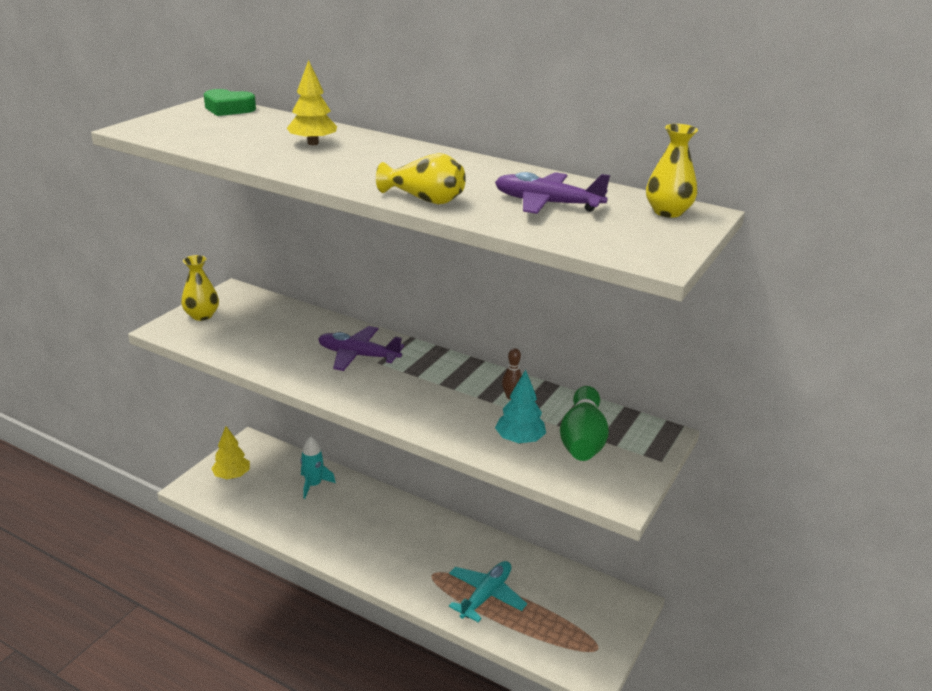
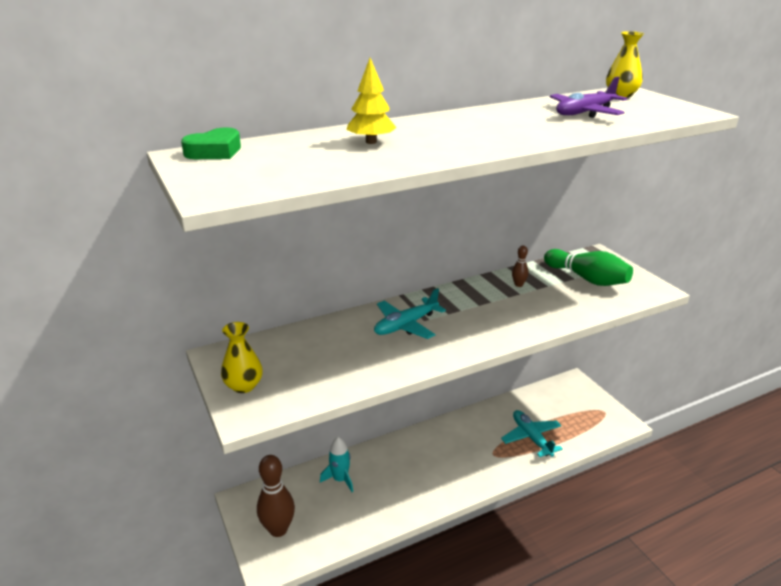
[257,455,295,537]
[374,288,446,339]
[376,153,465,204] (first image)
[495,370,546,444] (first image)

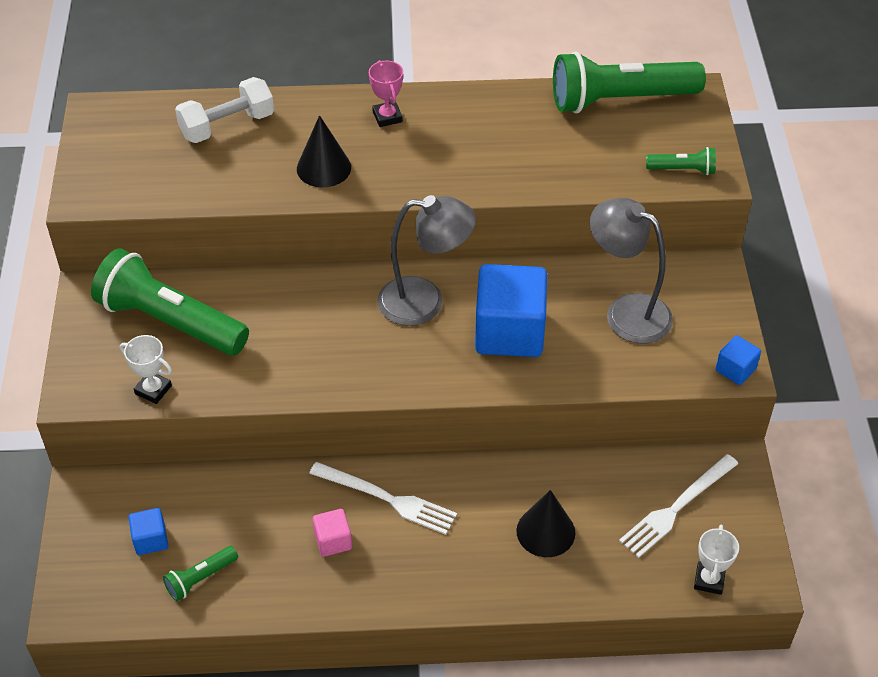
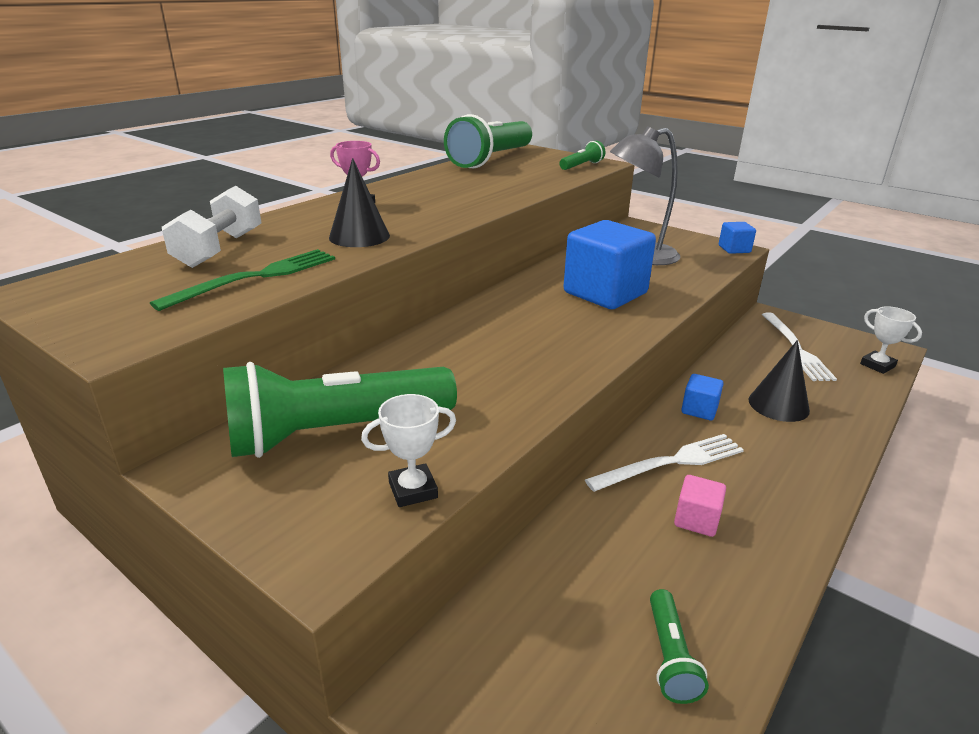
[681,374,723,420]
[378,195,476,326] (first image)
[150,249,335,311]

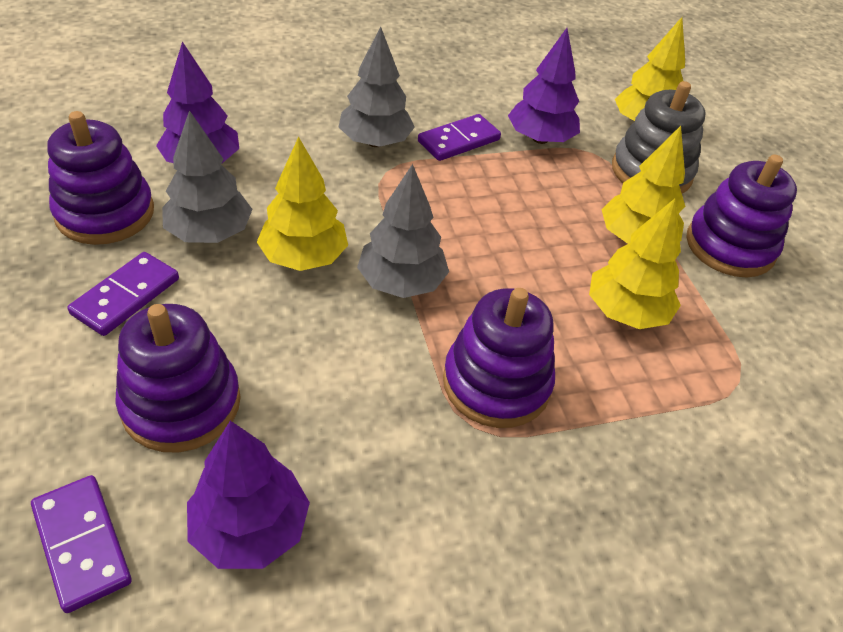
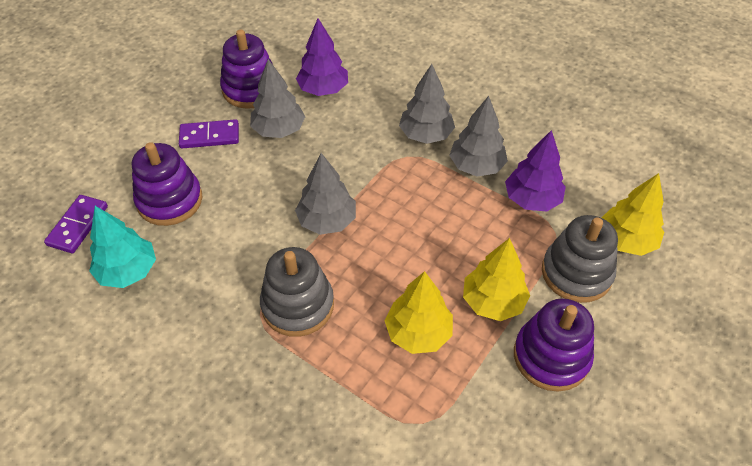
[89,206,156,288]
[257,137,348,271] (first image)
[449,96,508,177]
[260,247,334,337]

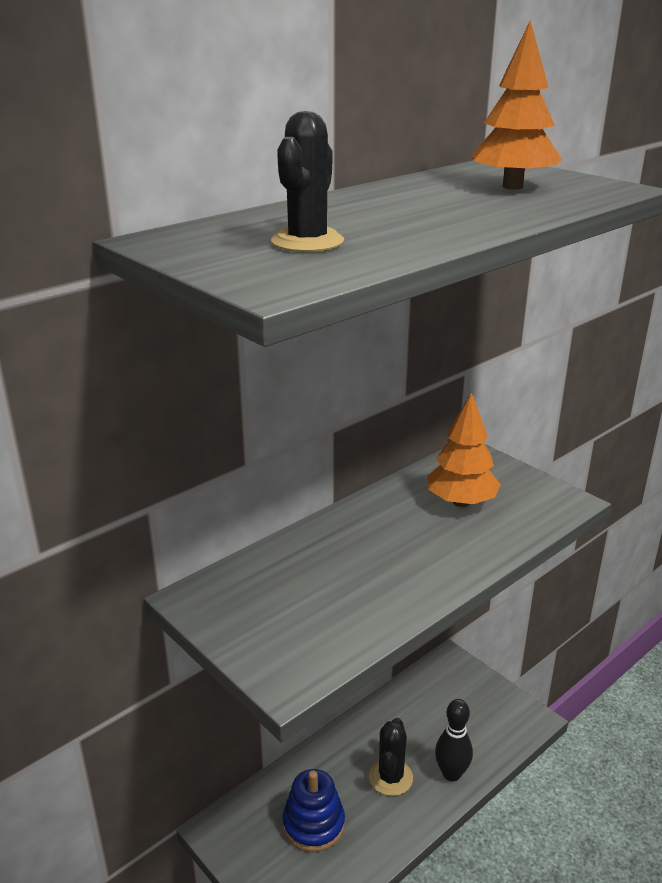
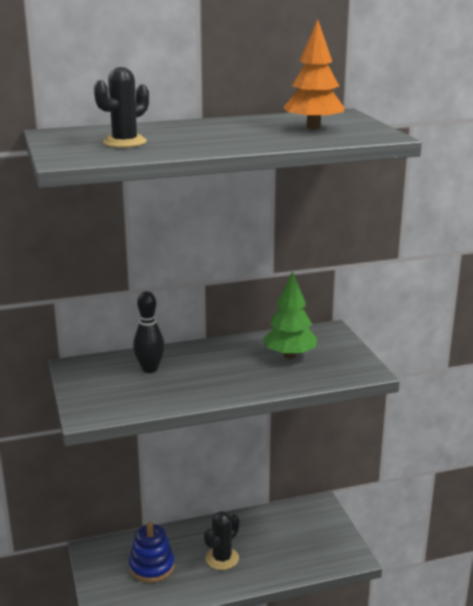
[263,271,317,359]
[133,291,165,373]

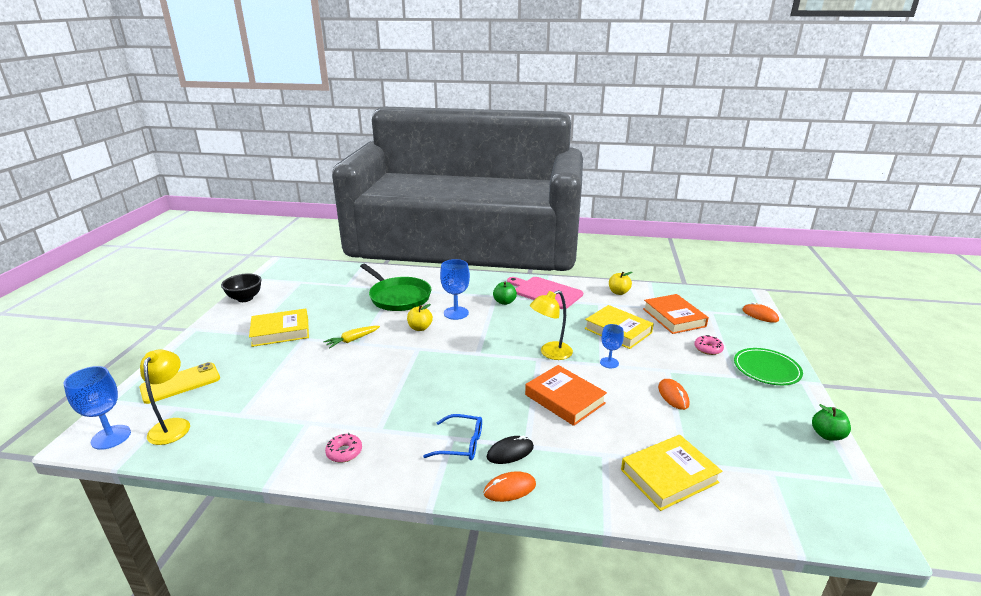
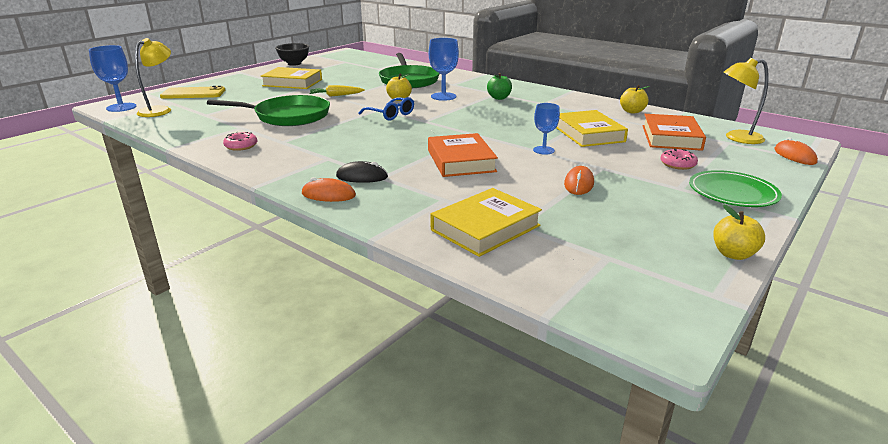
[358,97,414,121]
[507,277,583,309] (first image)
[724,58,769,144]
[430,188,542,257]
[713,204,765,260]
[207,95,330,126]

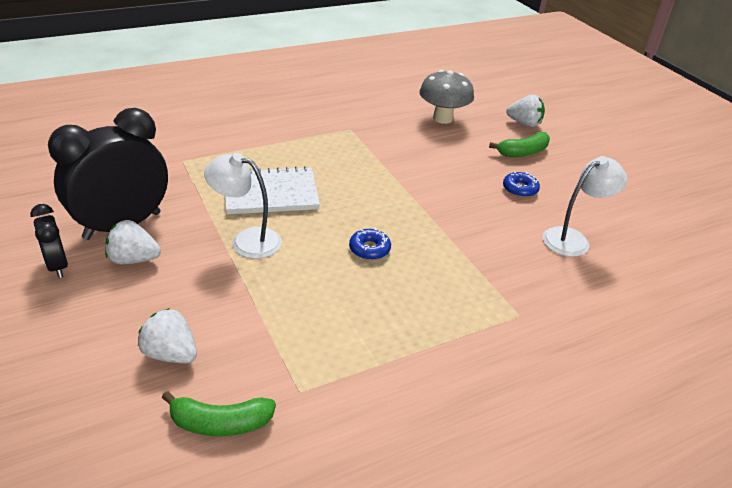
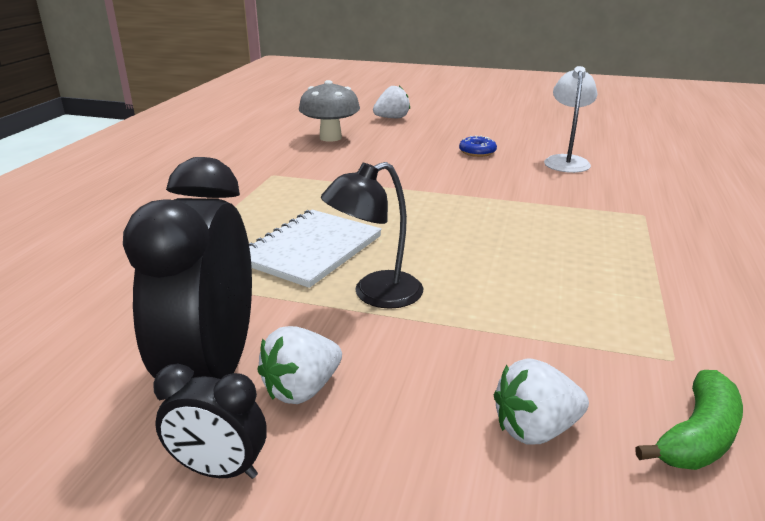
[321,162,423,309]
[349,228,391,260] (first image)
[489,132,550,157] (first image)

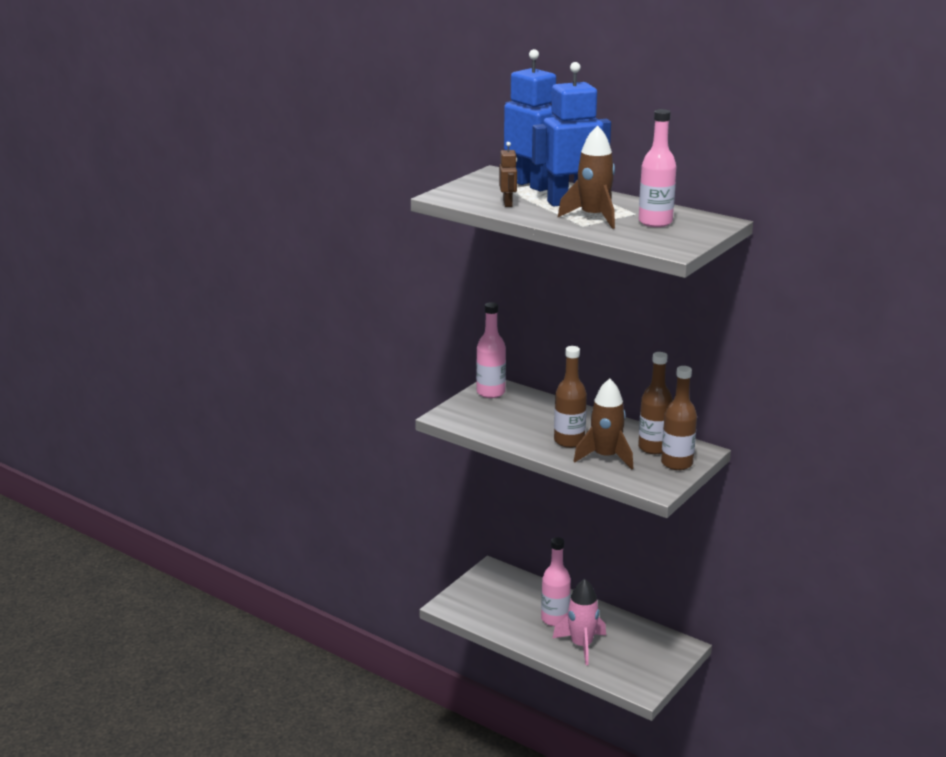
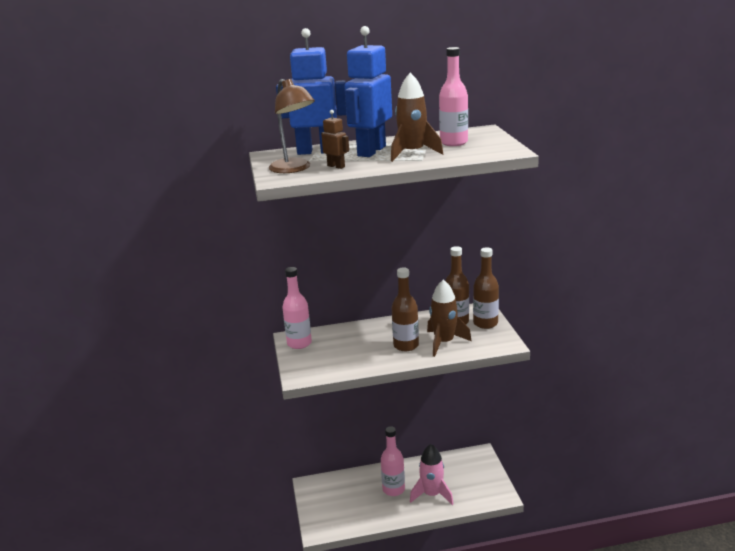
[269,79,315,173]

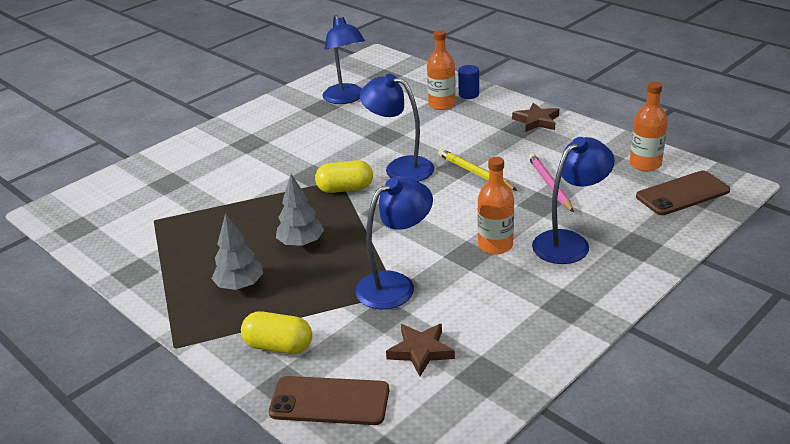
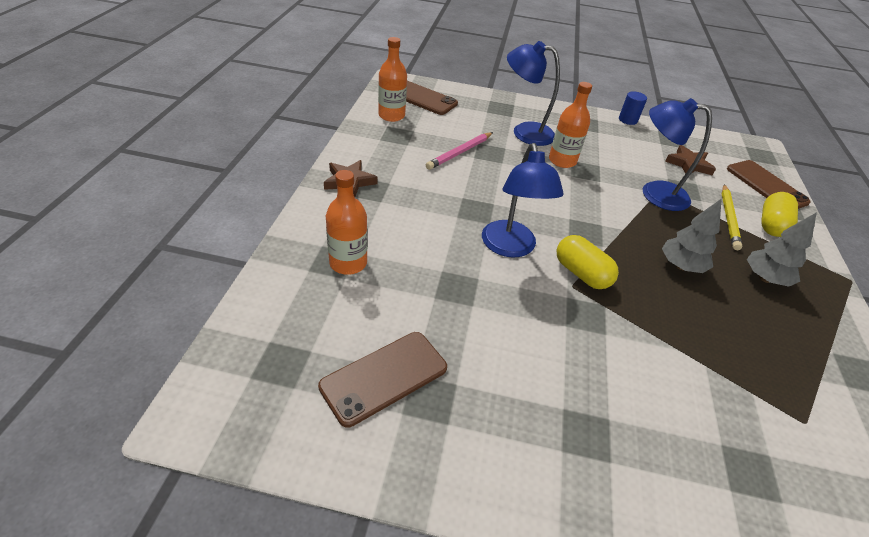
[761,192,798,237]
[318,332,447,427]
[721,184,742,250]
[619,91,647,125]

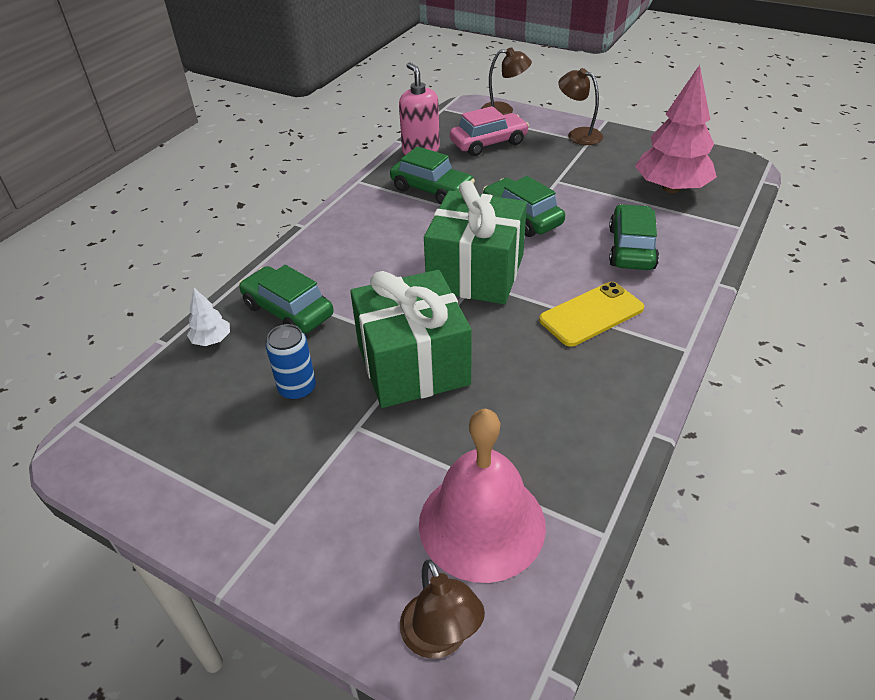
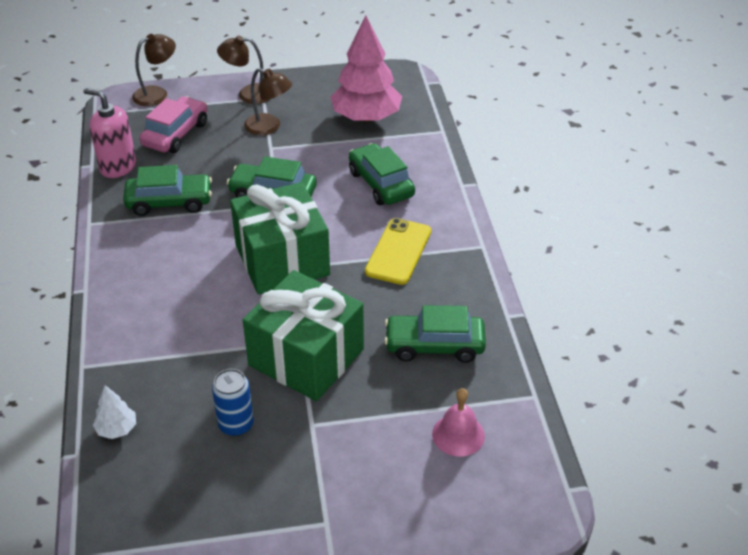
[384,305,486,363]
[244,68,292,135]
[432,388,485,457]

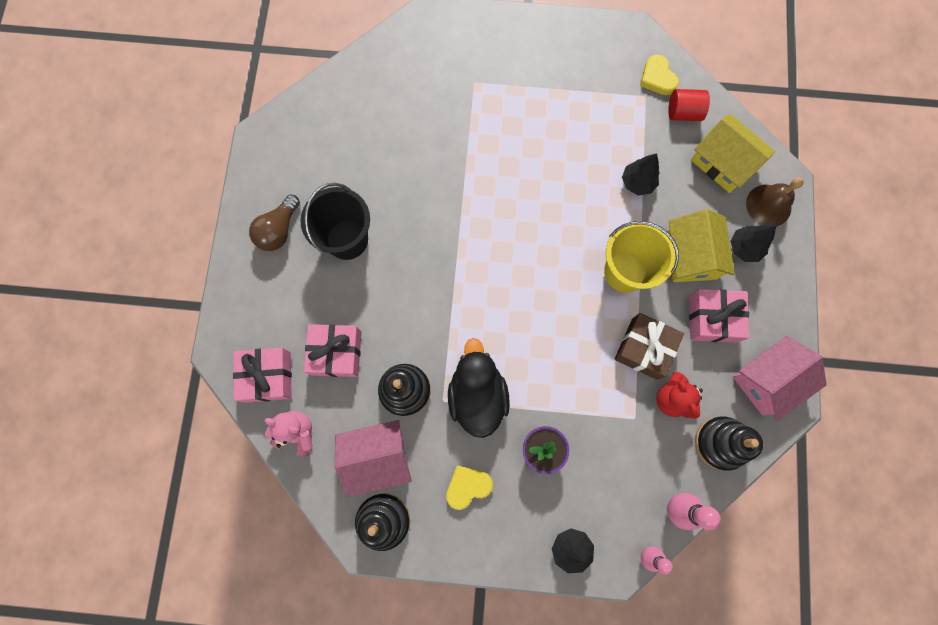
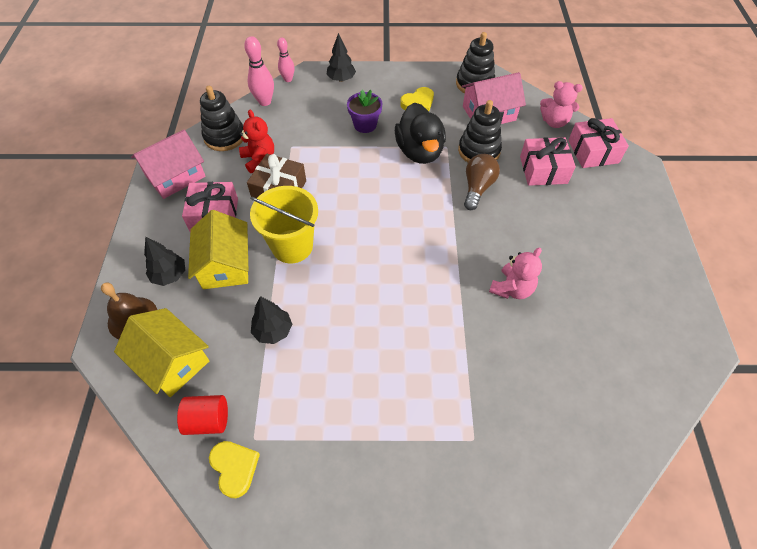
[464,154,500,210]
[300,183,370,260] (first image)
[489,247,542,299]

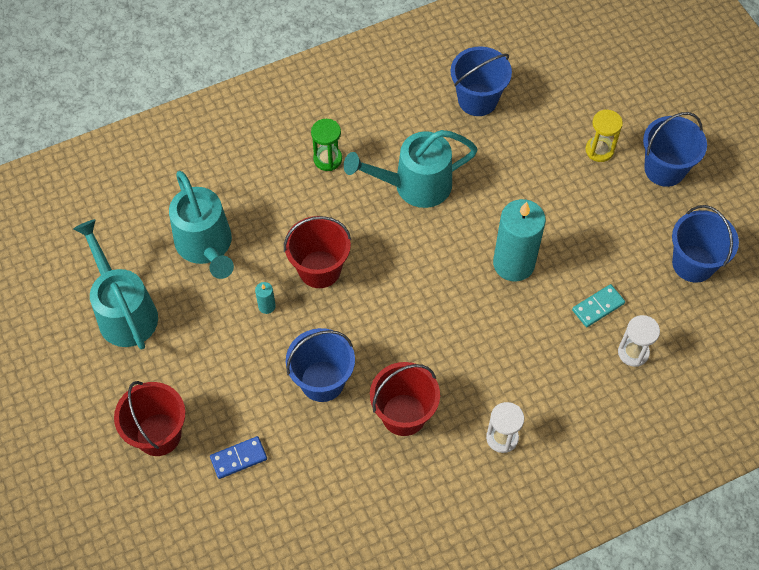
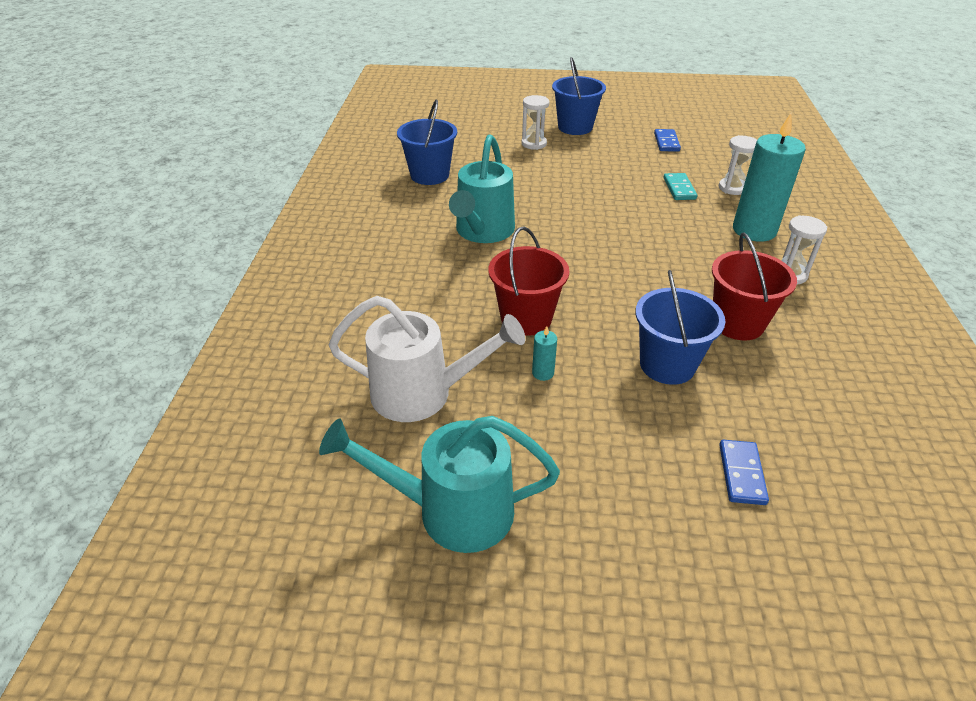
[114,381,186,456] (first image)
[328,296,525,422]
[311,119,342,171] (first image)
[733,113,806,242]
[521,95,550,150]
[654,129,681,152]

